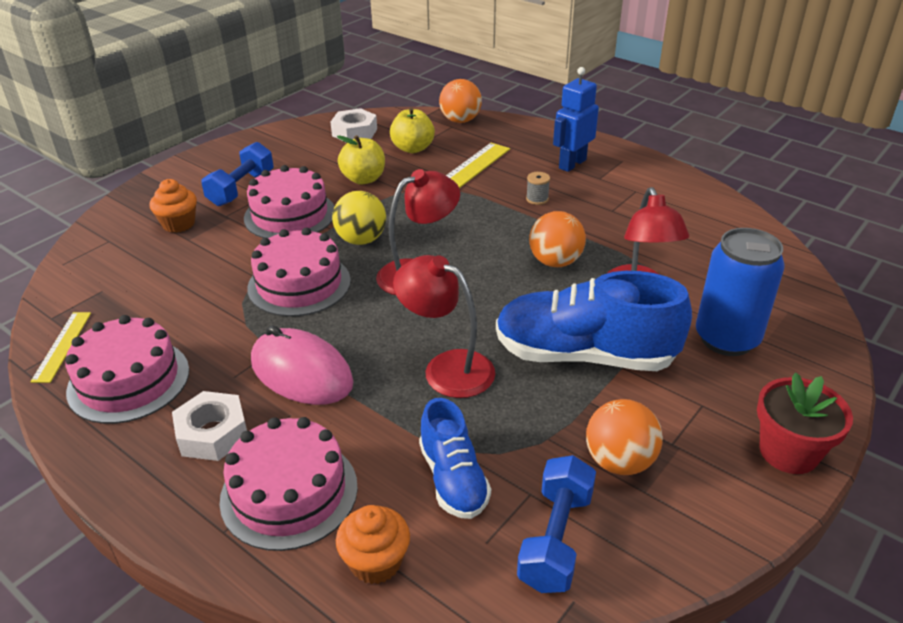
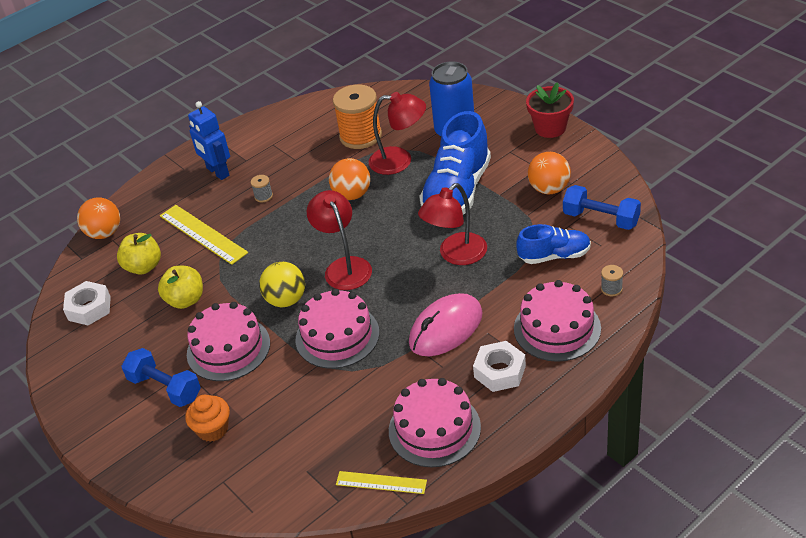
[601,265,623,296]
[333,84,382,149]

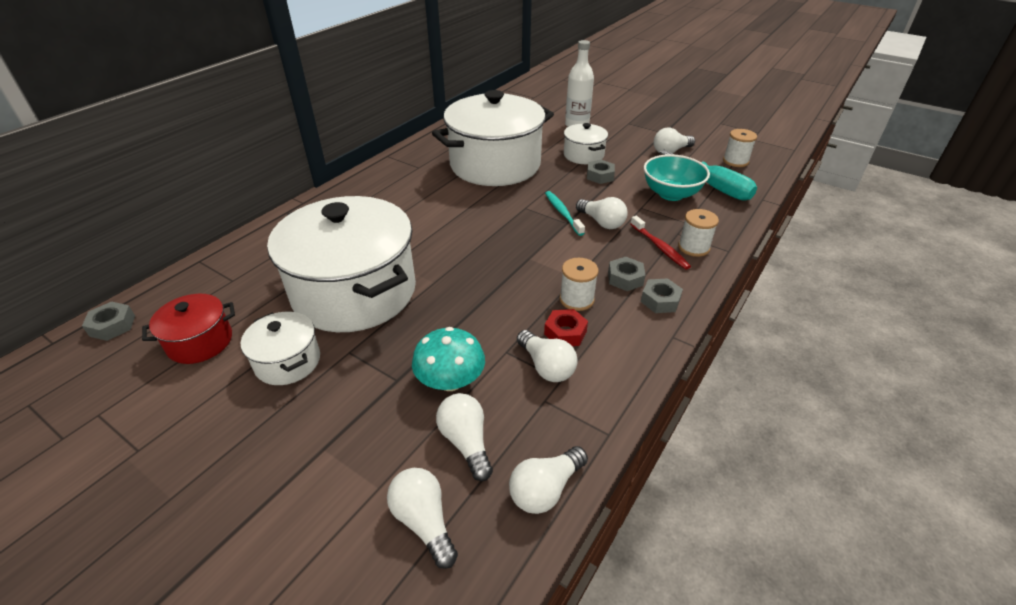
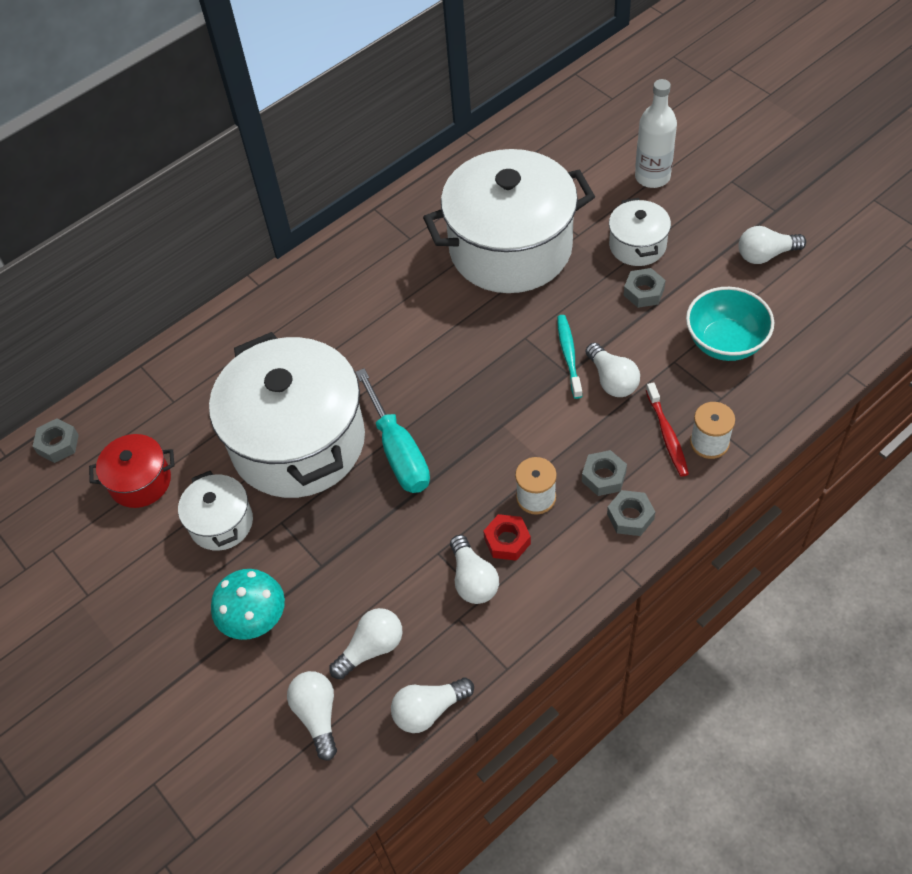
[211,569,285,640]
[329,608,402,679]
[355,368,430,493]
[723,129,757,167] (first image)

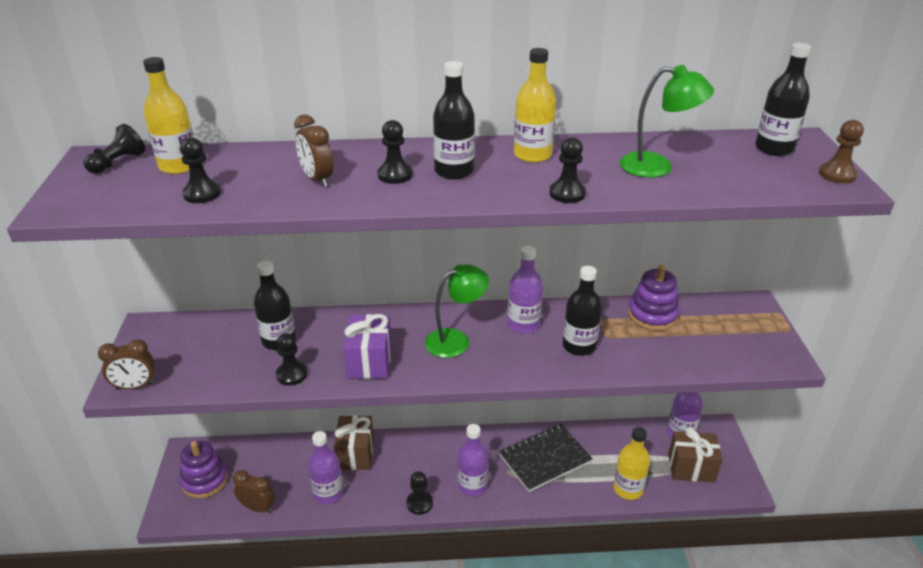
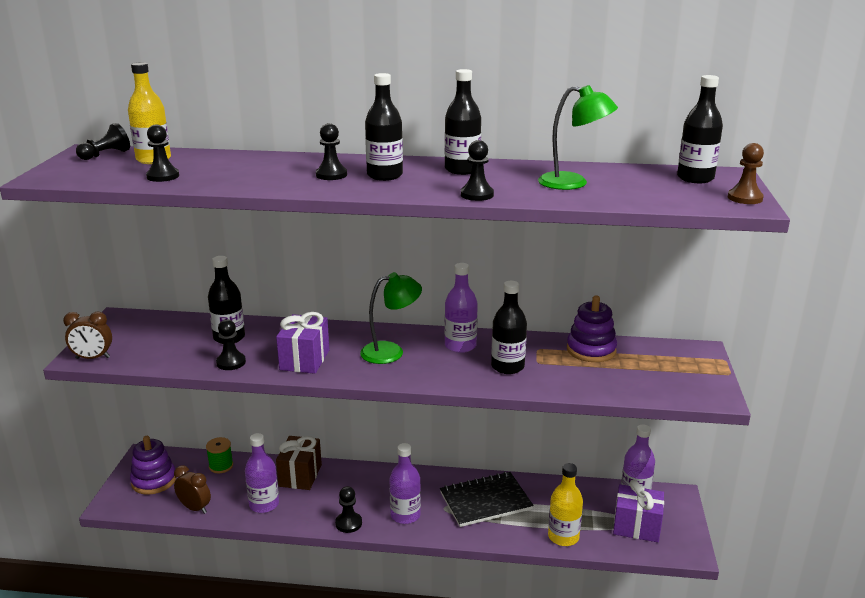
[294,114,333,187] (first image)
[445,69,481,175]
[613,480,664,542]
[206,437,233,473]

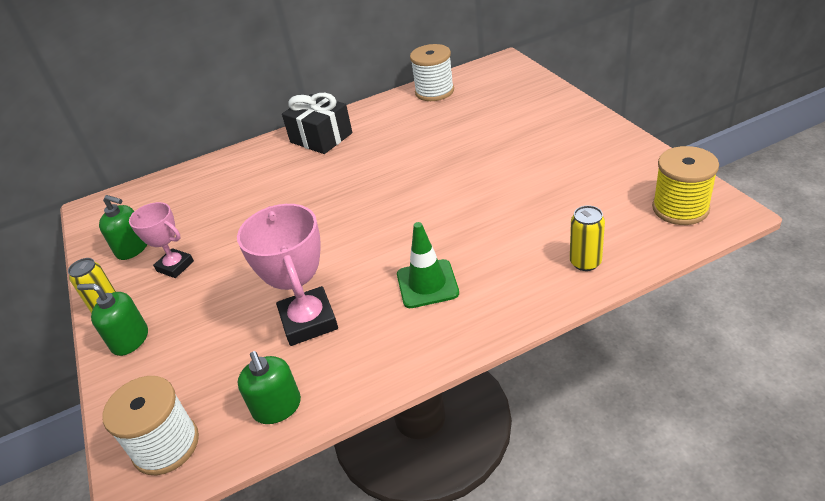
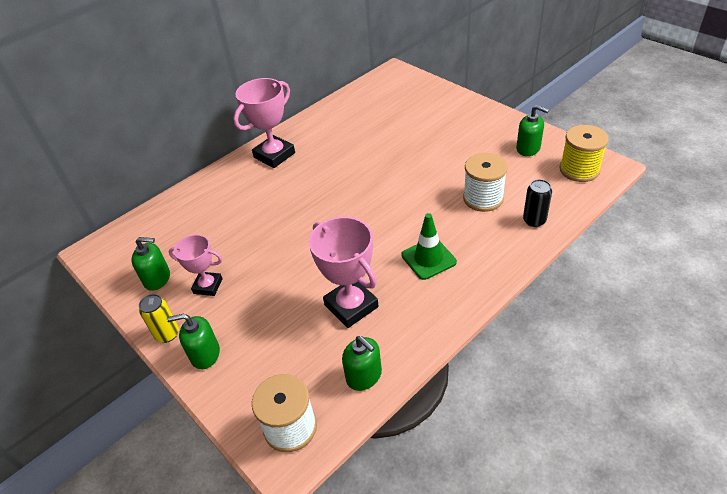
[233,78,295,168]
[463,153,508,212]
[523,179,552,227]
[516,105,549,156]

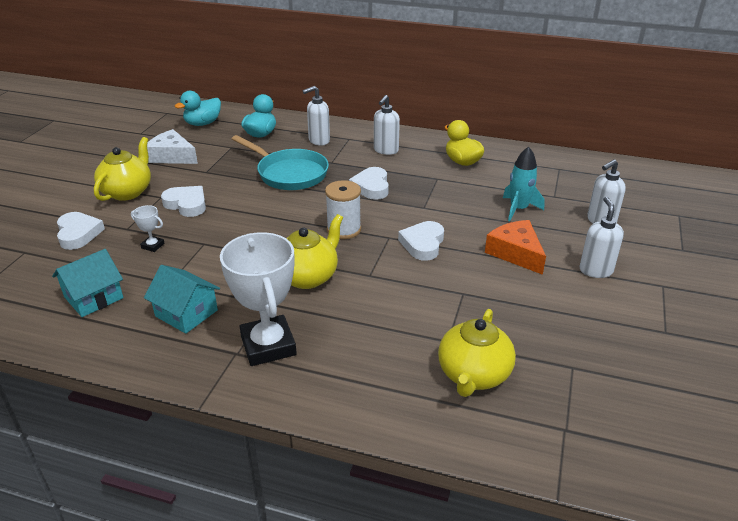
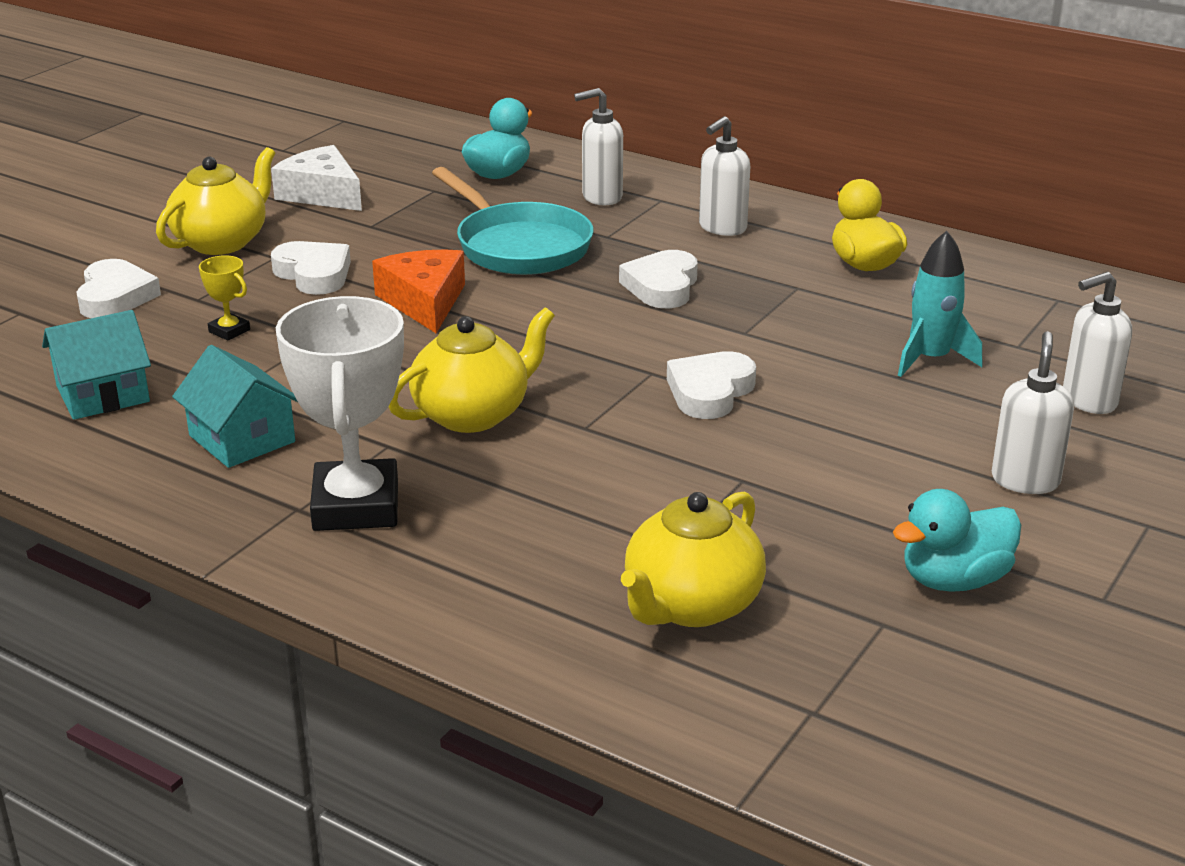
[199,255,250,341]
[893,489,1021,592]
[325,180,361,239] (first image)
[372,250,465,333]

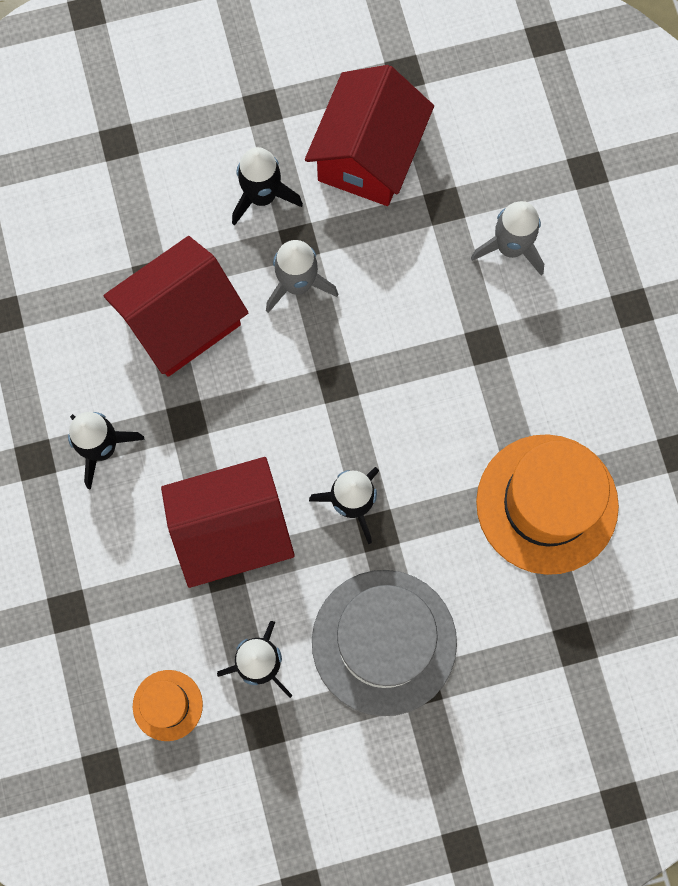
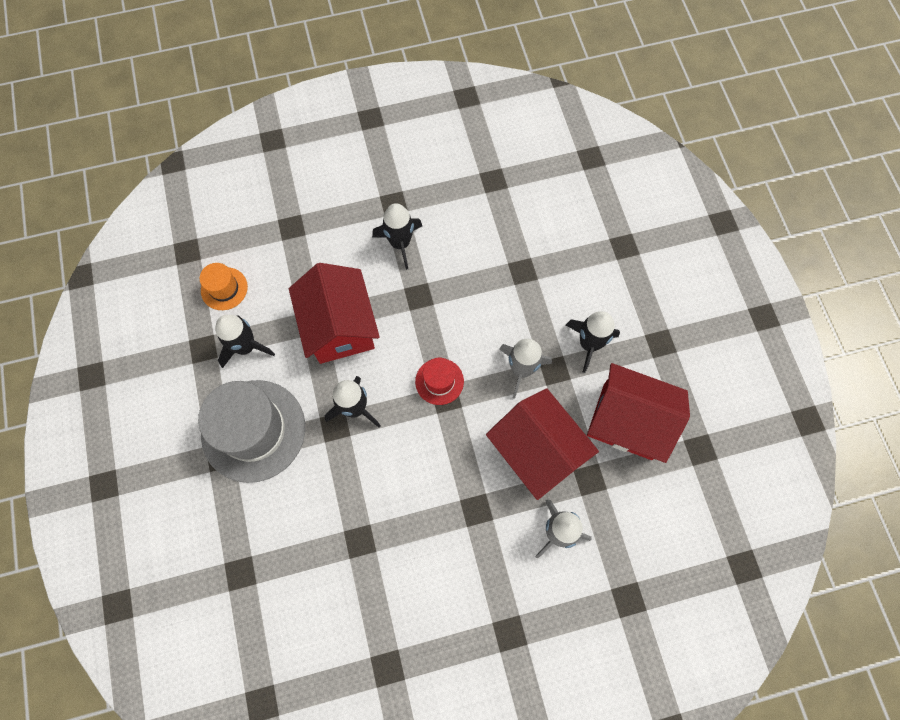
[486,388,599,500]
[476,434,619,575] (first image)
[415,358,464,405]

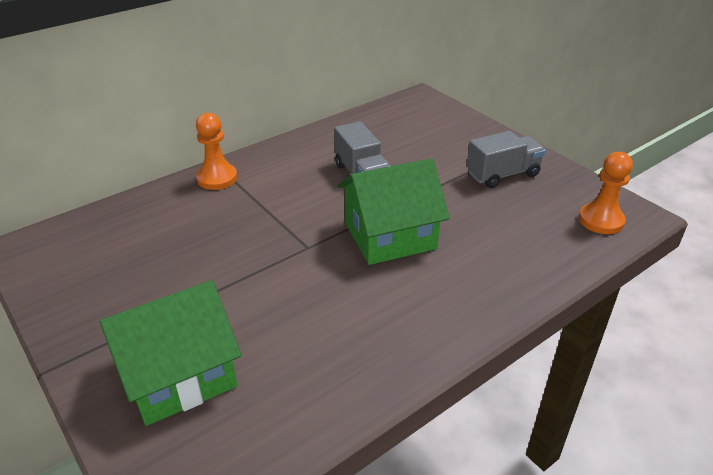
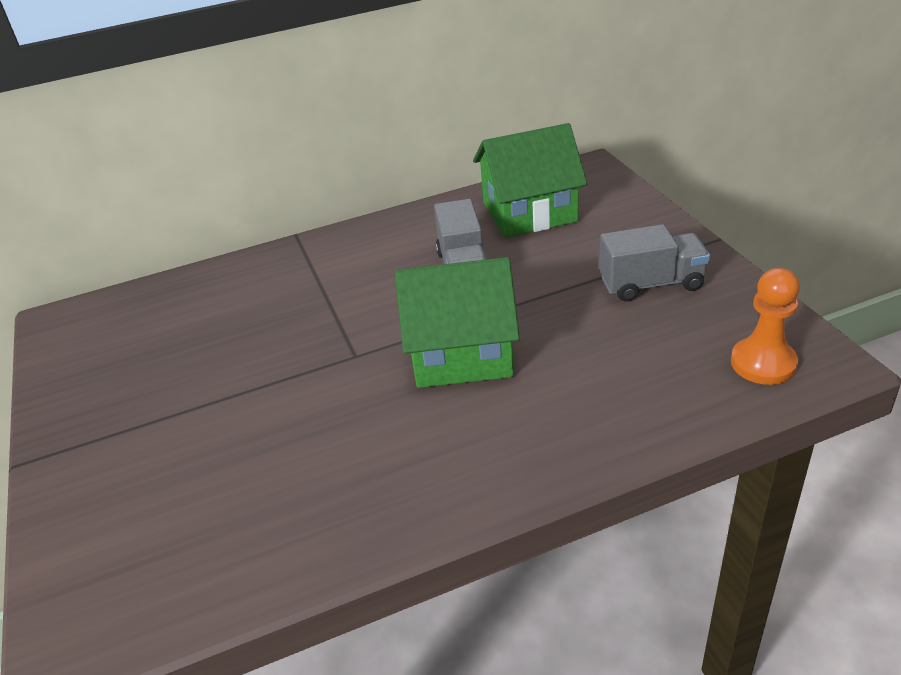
[473,123,587,238]
[196,113,237,190] (first image)

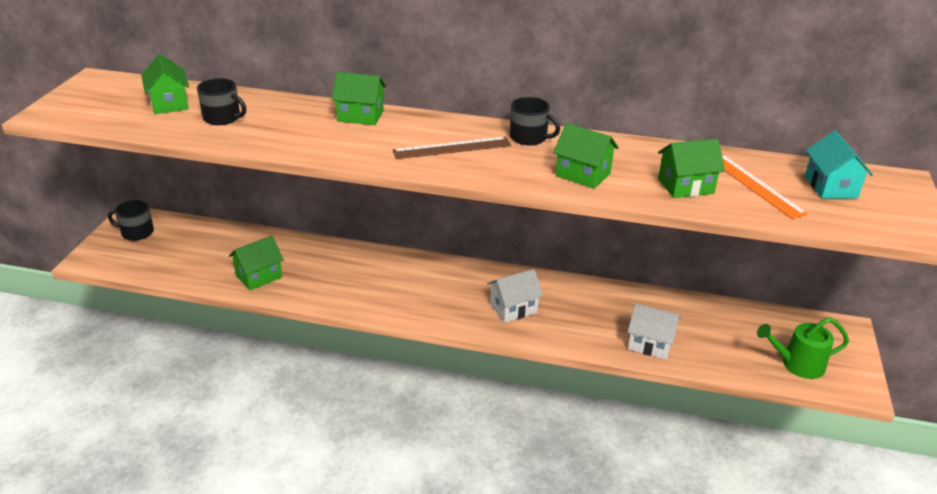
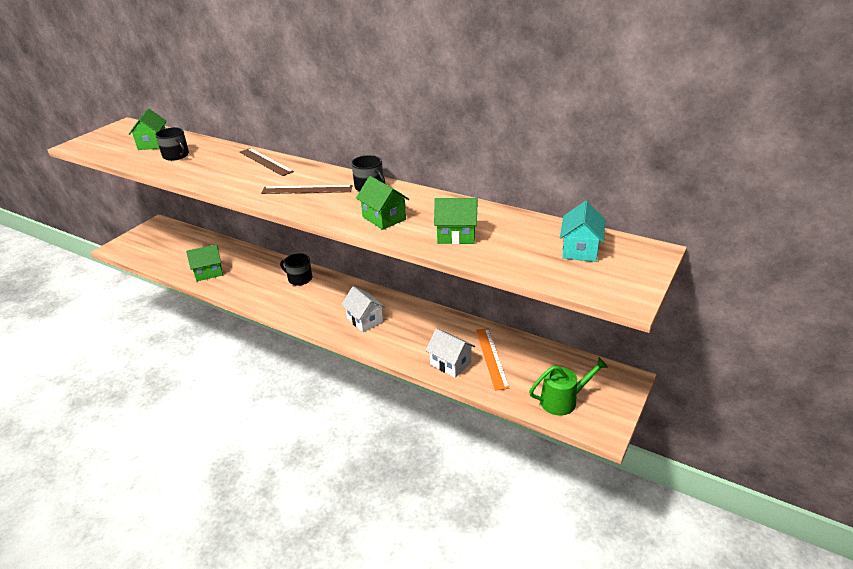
[280,253,312,286]
[240,148,294,176]
[341,286,385,332]
[476,328,509,390]
[529,358,608,416]

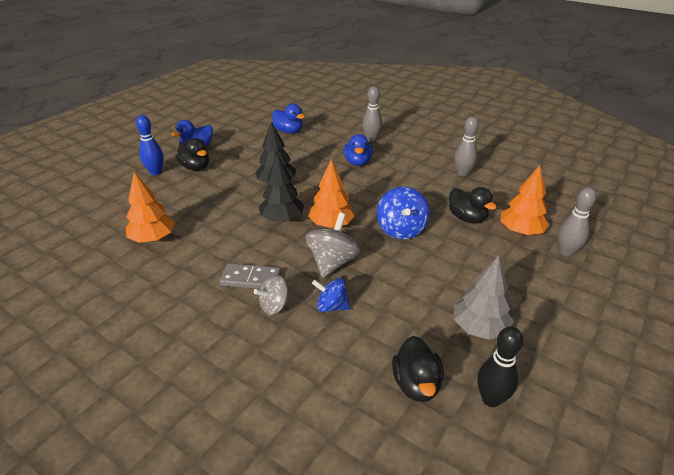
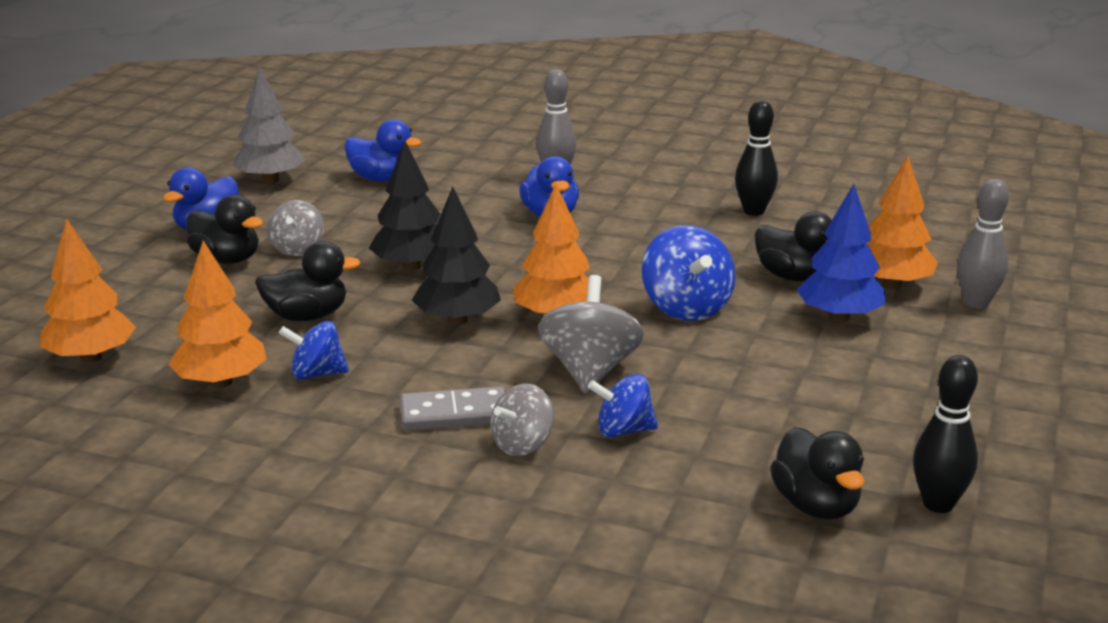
[136,115,164,175] (first image)
[735,100,778,216]
[232,67,306,184]
[40,218,136,363]
[255,241,361,321]
[267,200,324,256]
[279,321,349,380]
[797,184,885,322]

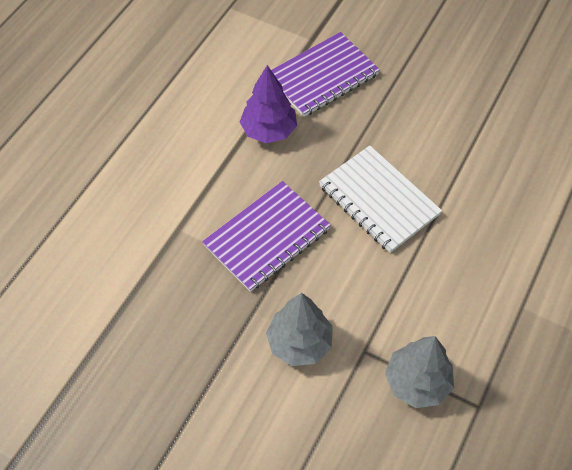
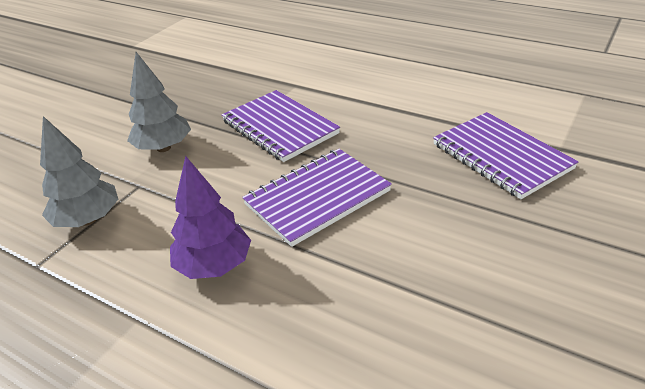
[170,156,251,279]
[242,149,392,247]

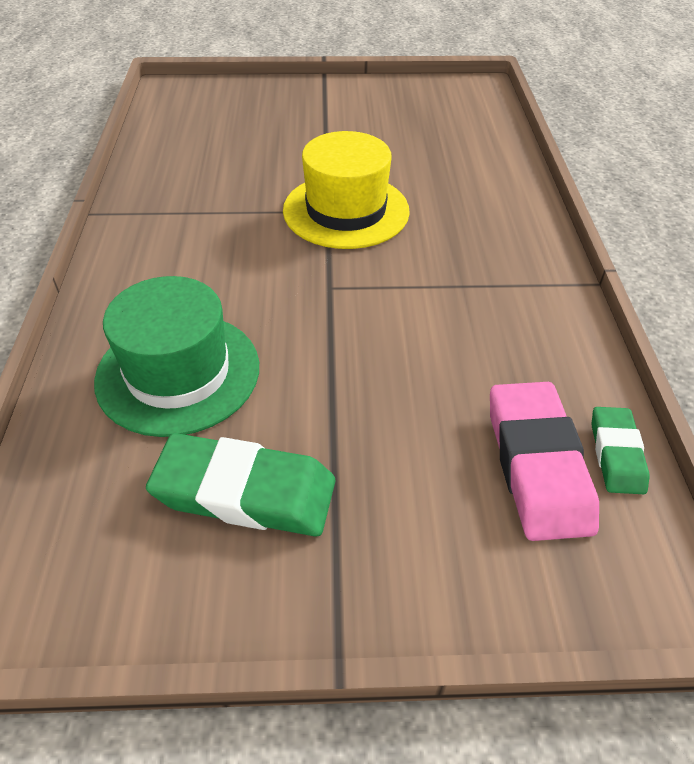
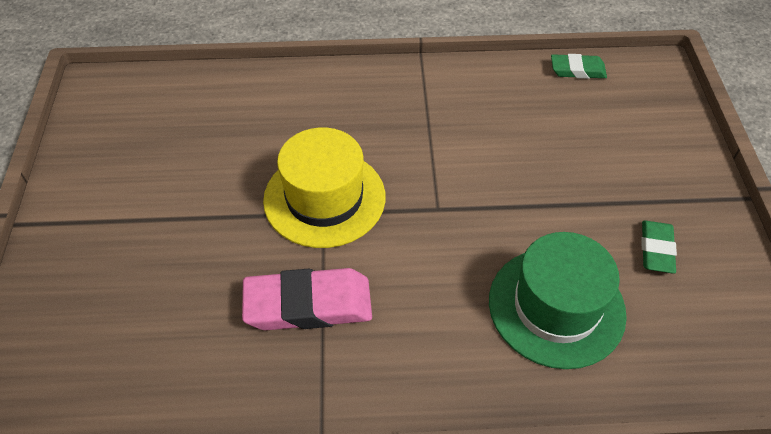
[641,220,677,274]
[242,268,372,330]

